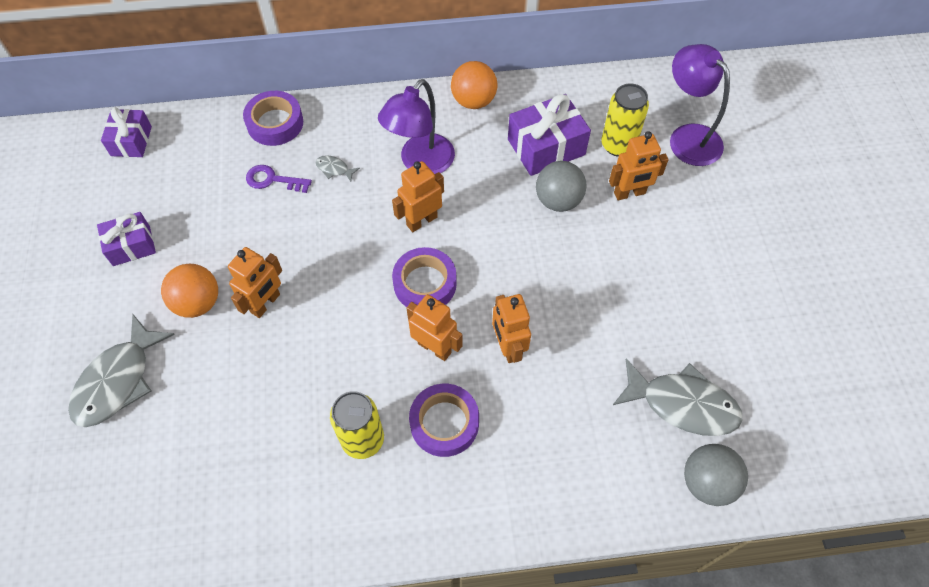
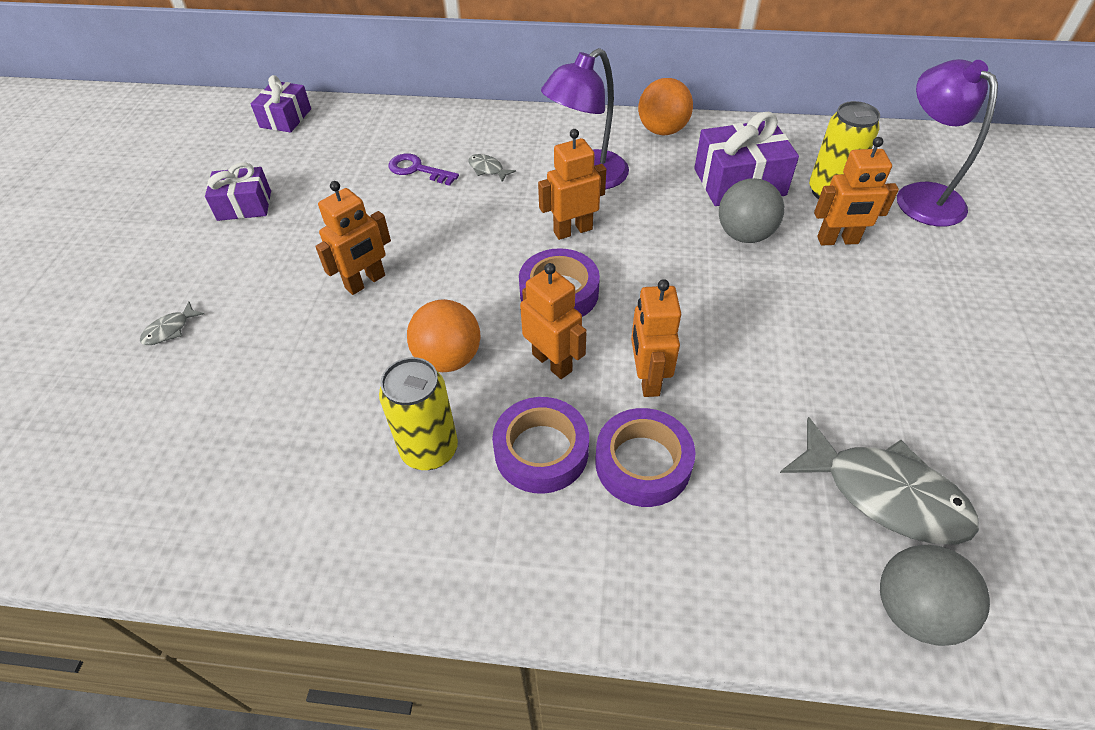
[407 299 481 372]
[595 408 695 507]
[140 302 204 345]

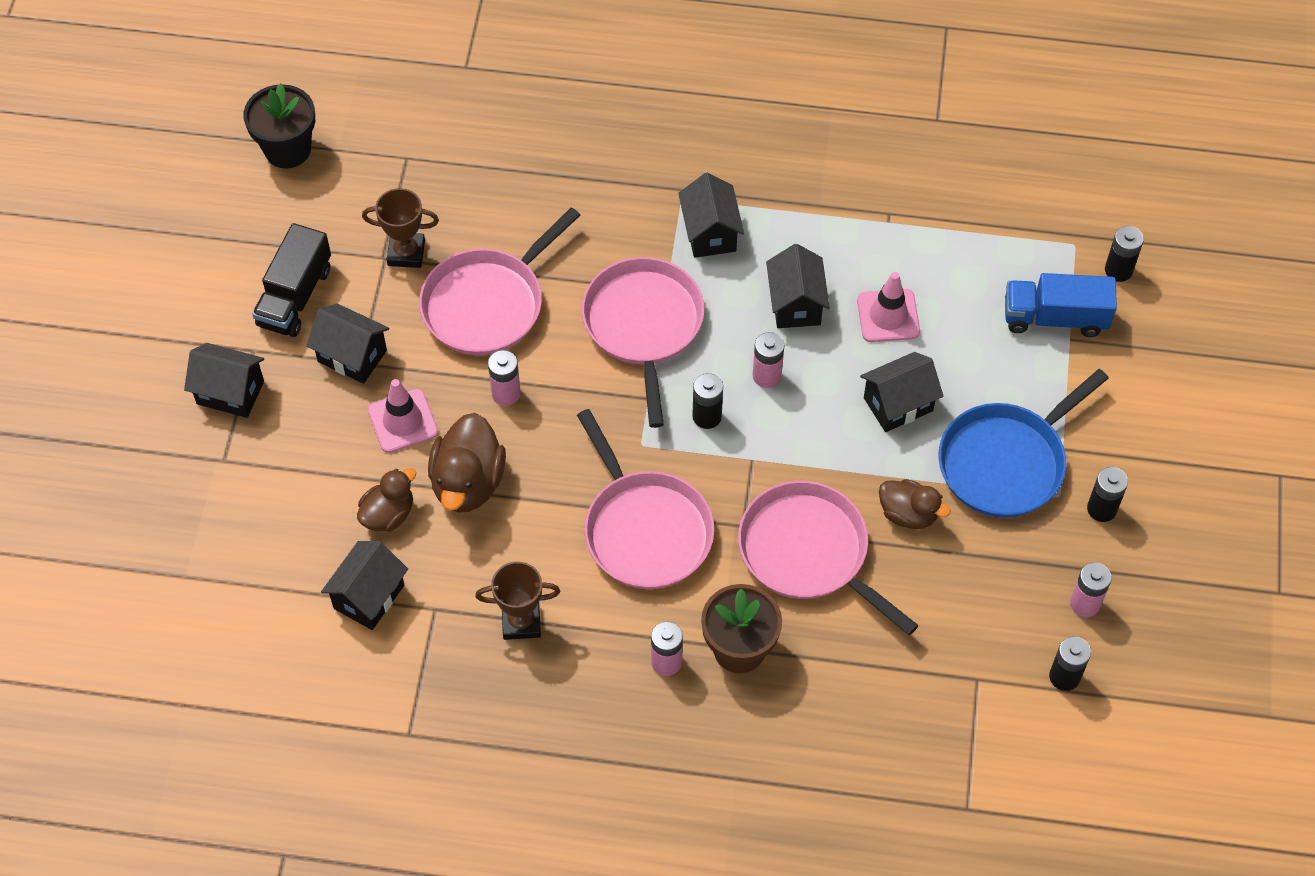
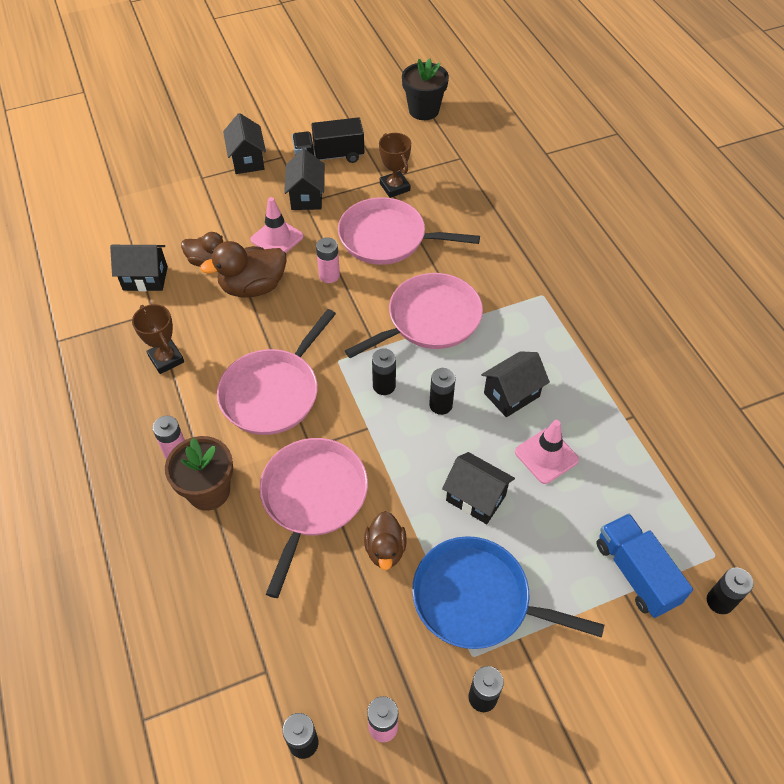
[678 173 744 258] (first image)
[429 368 456 415]

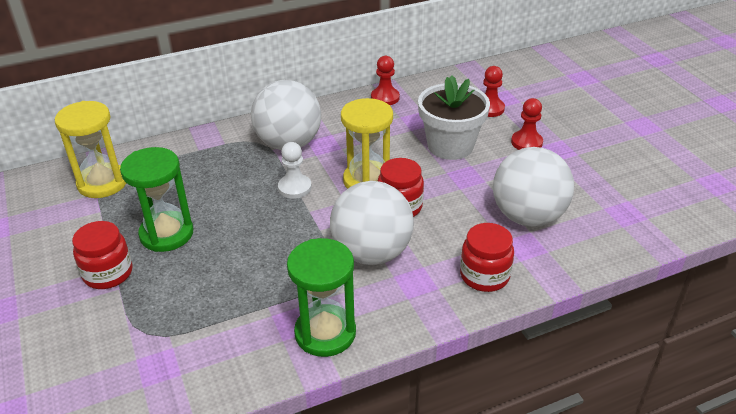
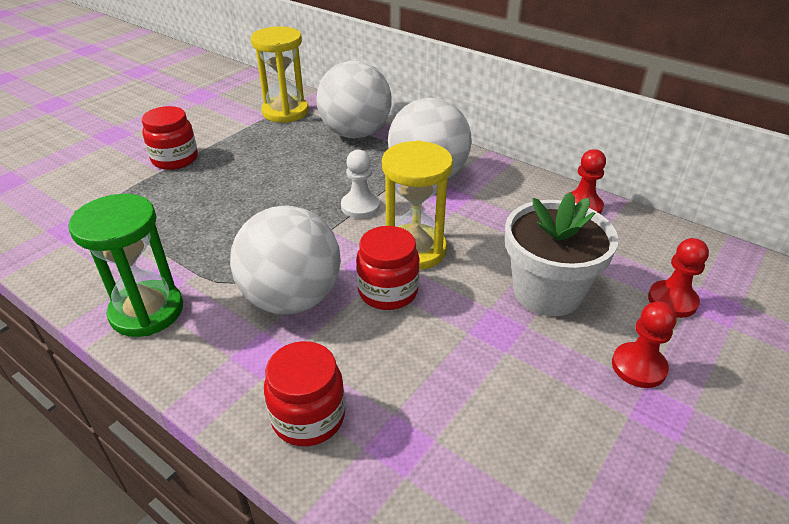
[120 147 193 252] (first image)
[316 61 392 138]

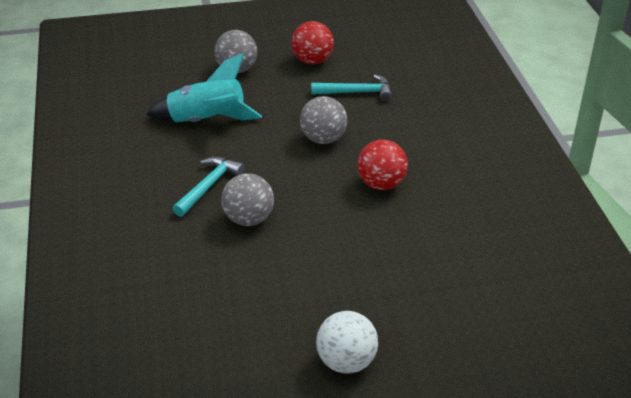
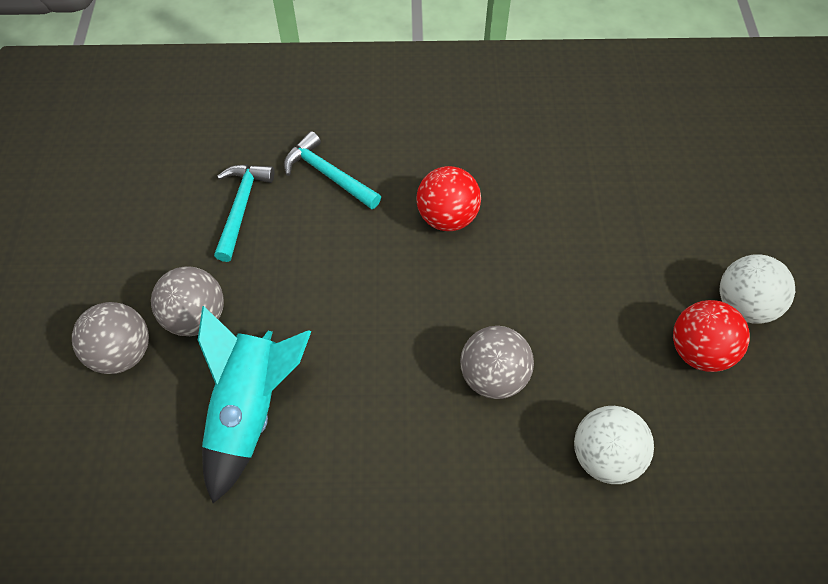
[574 406 654 484]
[284 131 381 209]
[673 300 750 372]
[151 266 224 336]

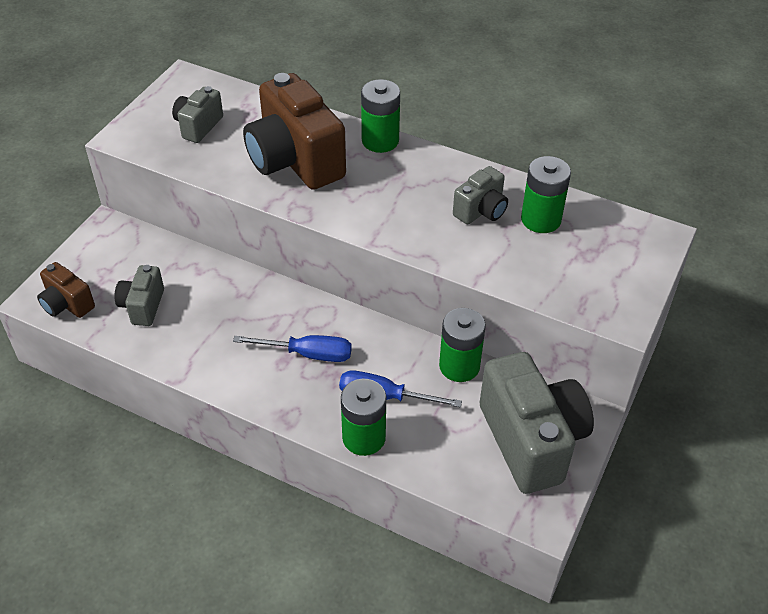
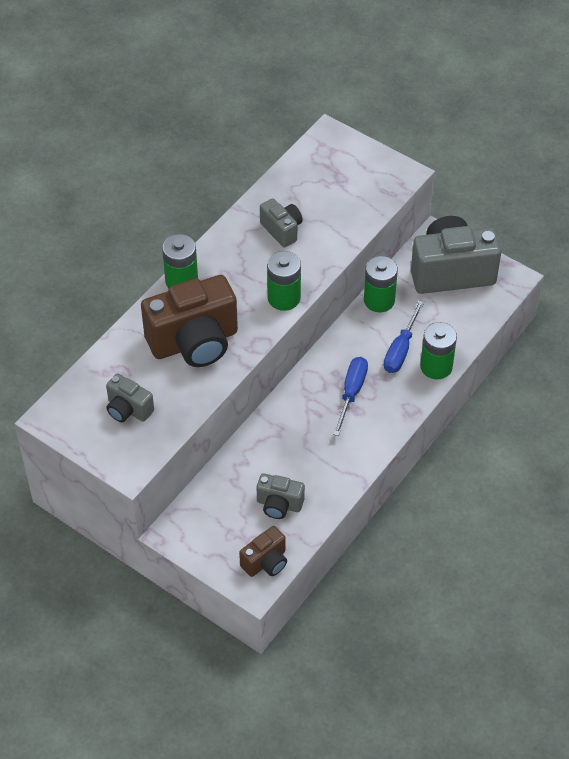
[267 251 301 311]

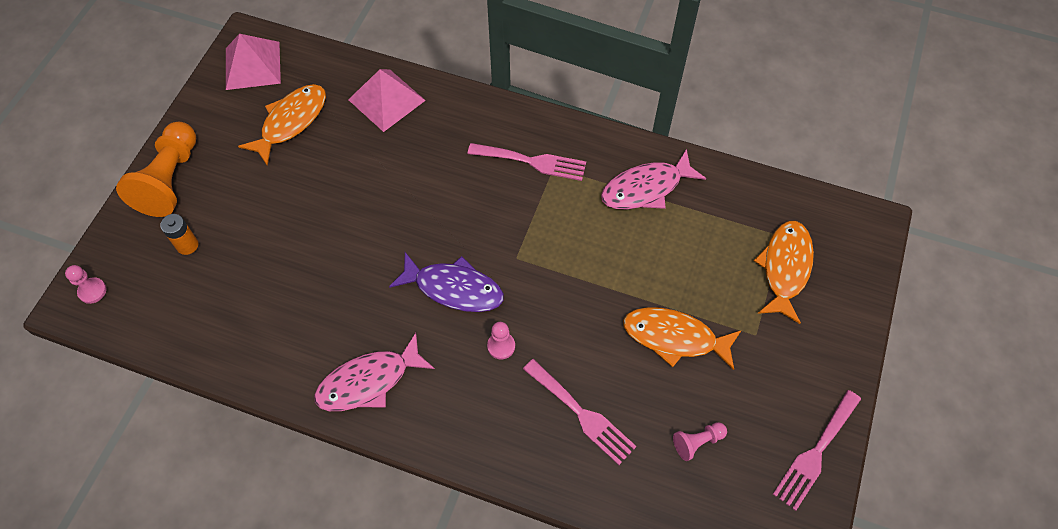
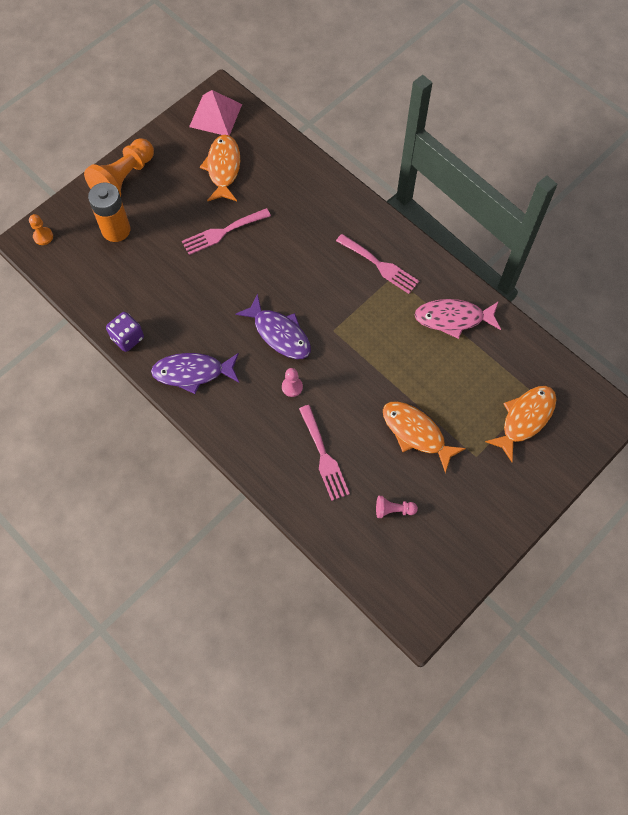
[348 69 426 132] (first image)
[106 312 144 352]
[182 208 271 255]
[29 214 53 245]
[151 353 239 394]
[200 135 240 201]
[88 183 131 242]

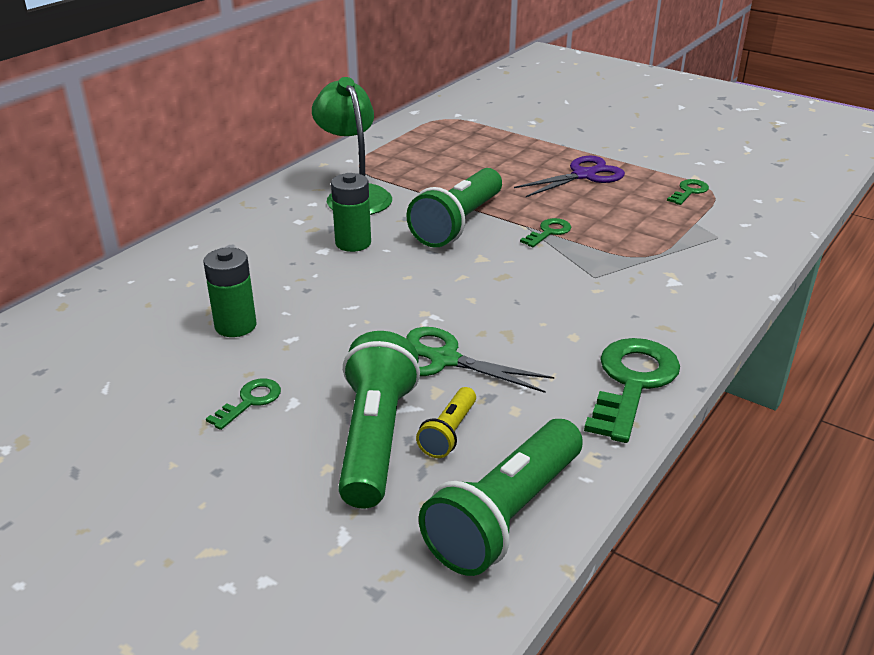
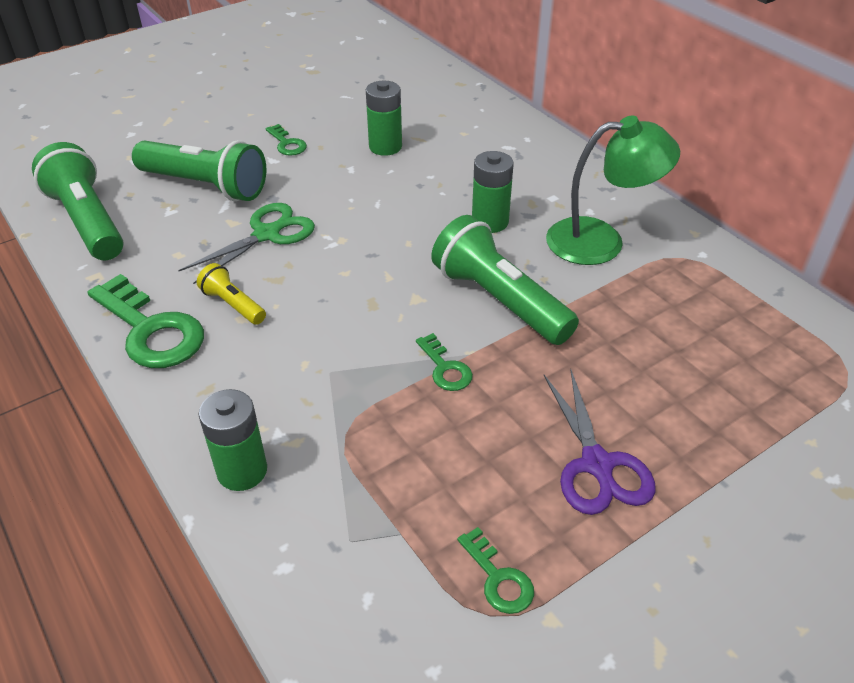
[199 389 267 491]
[197 263 266 325]

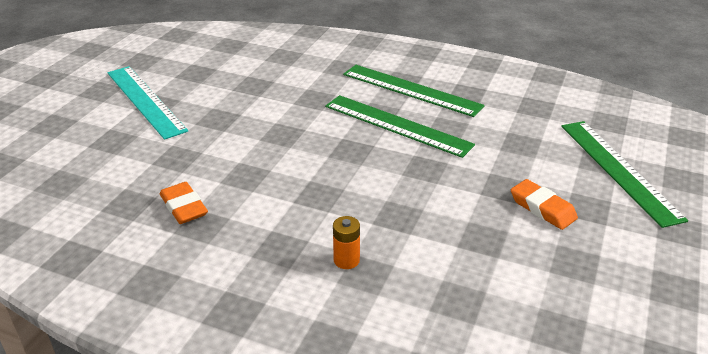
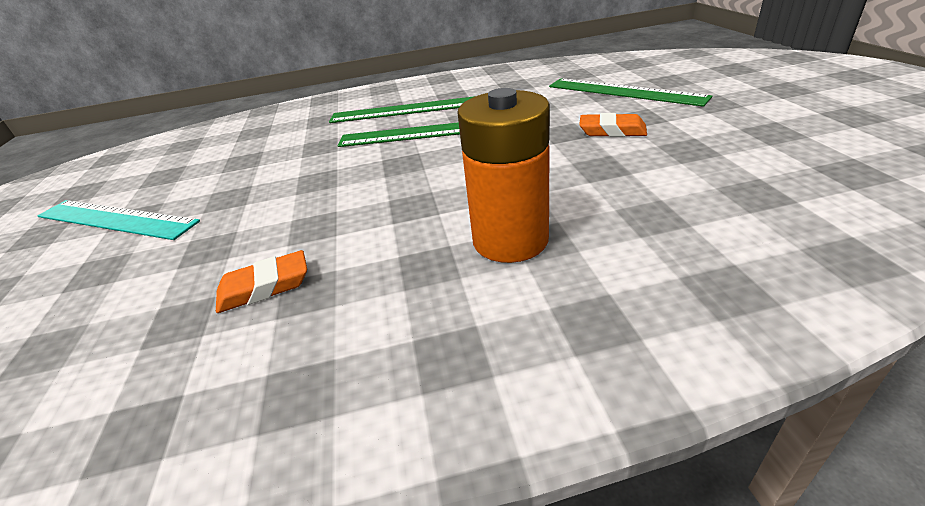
[216 250 307 313]
[457 88 550 263]

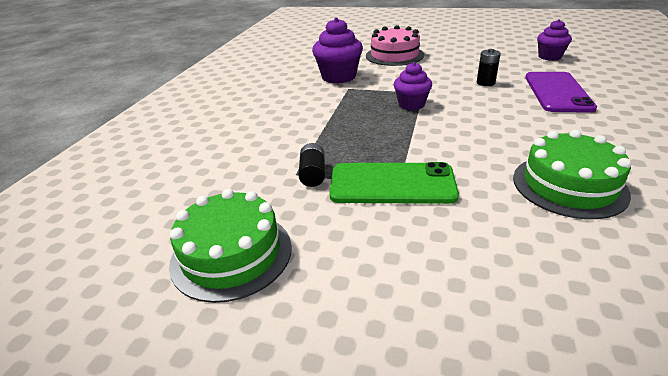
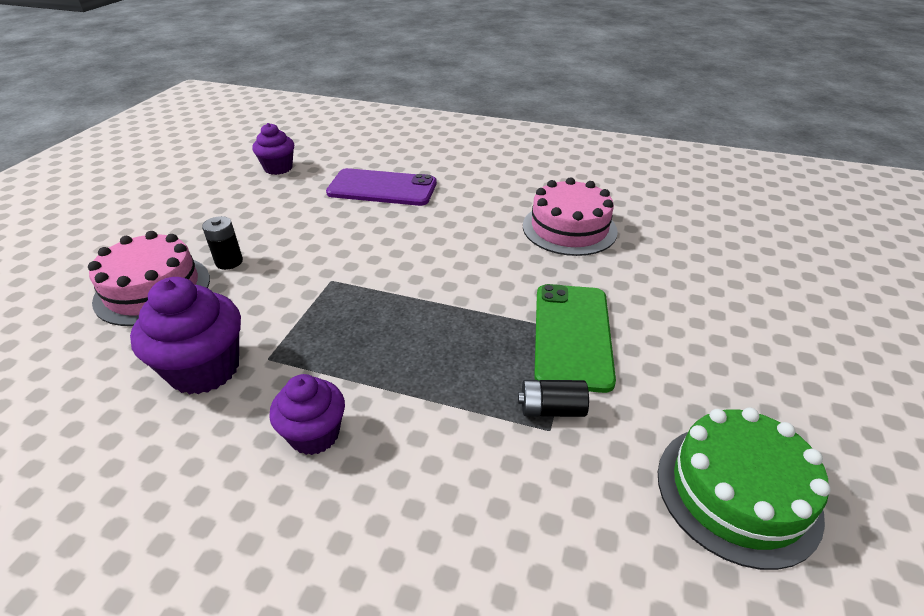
[269 374 345 455]
[202 216 243 270]
[523 177 618 256]

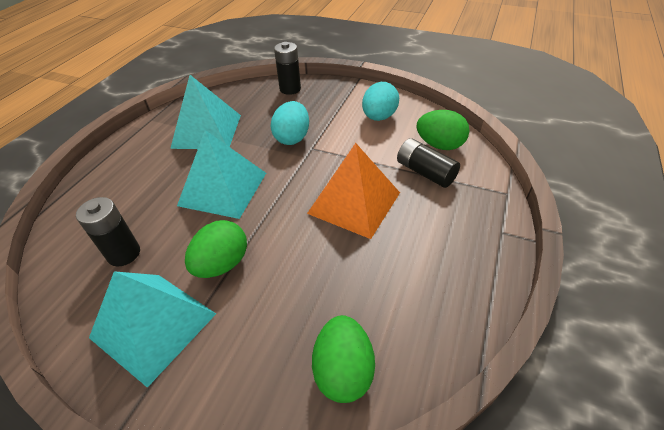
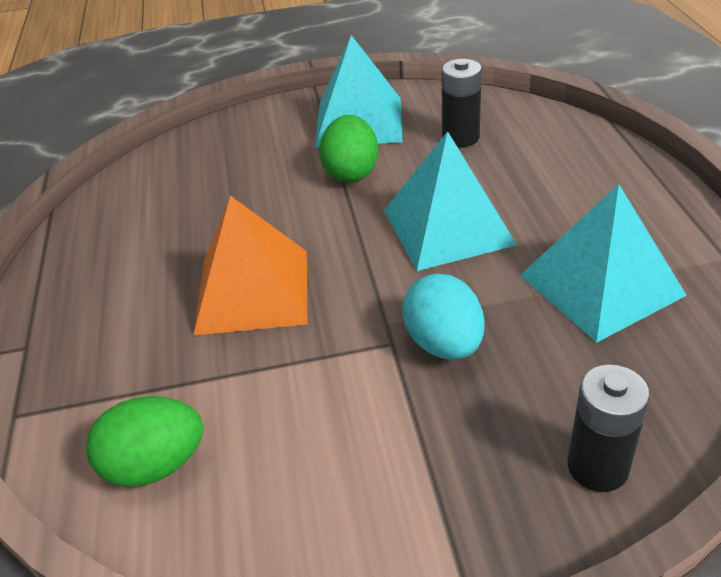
[312 315 375 403] (first image)
[362 82 399 121] (first image)
[397 138 460 188] (first image)

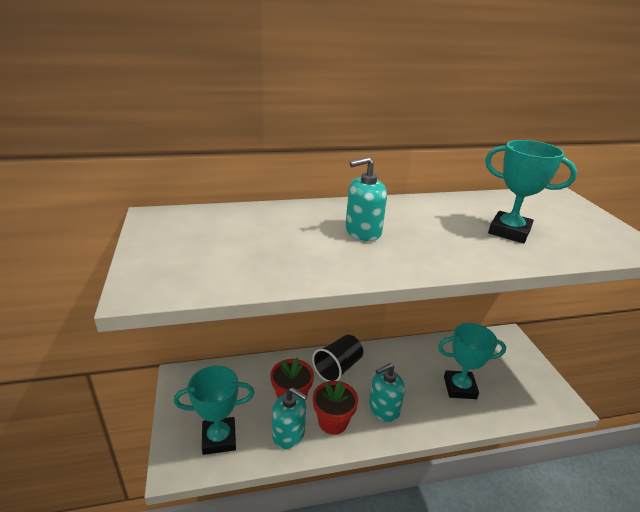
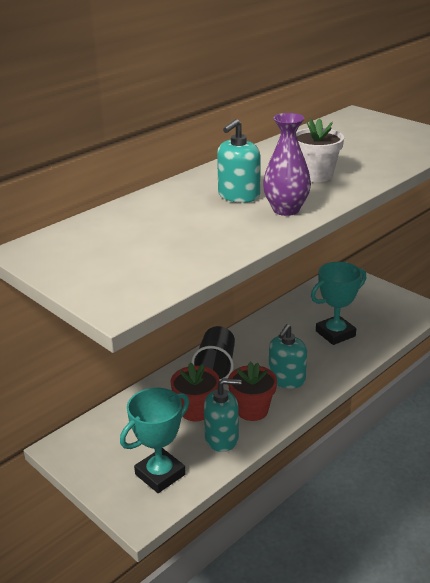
[485 140 577 243] (first image)
[263 113 311 216]
[296 118 344 182]

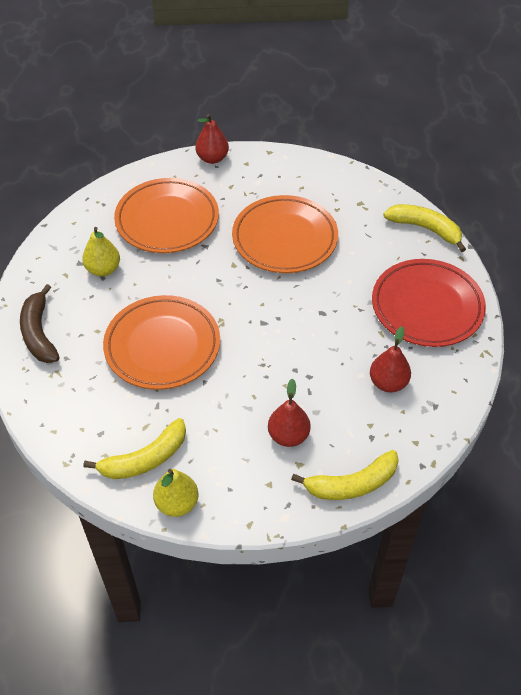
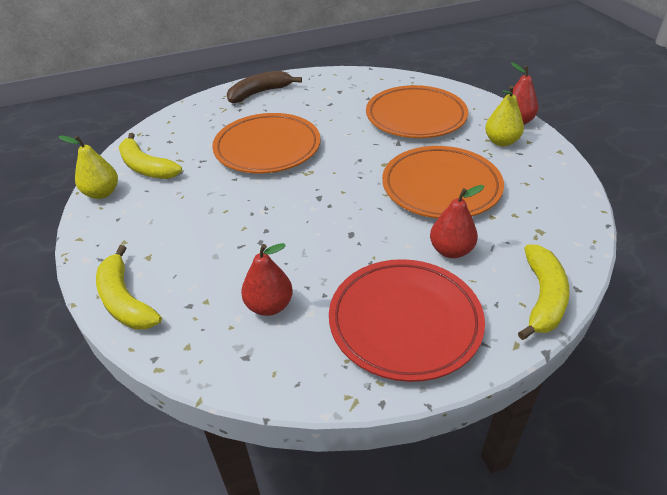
[485 86 524 146]
[430 185 484 258]

